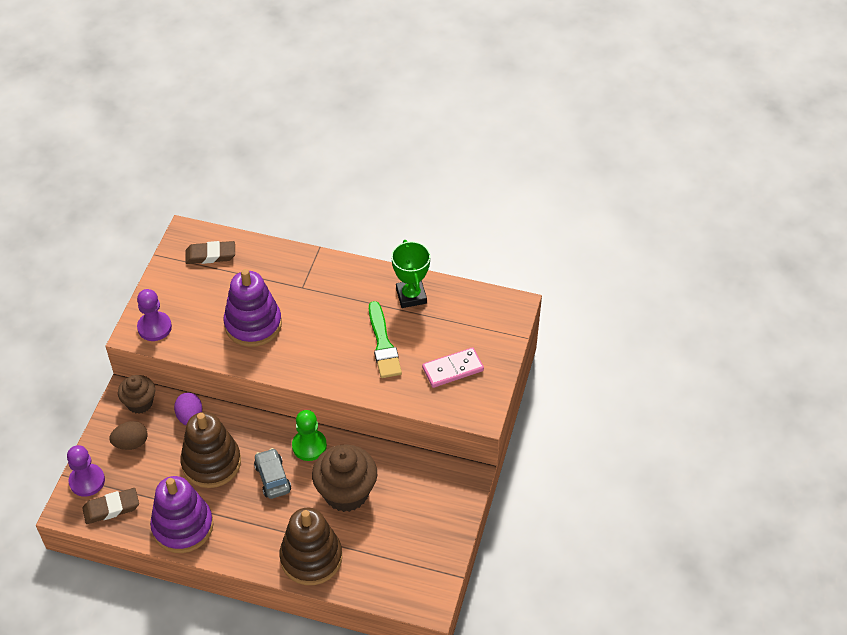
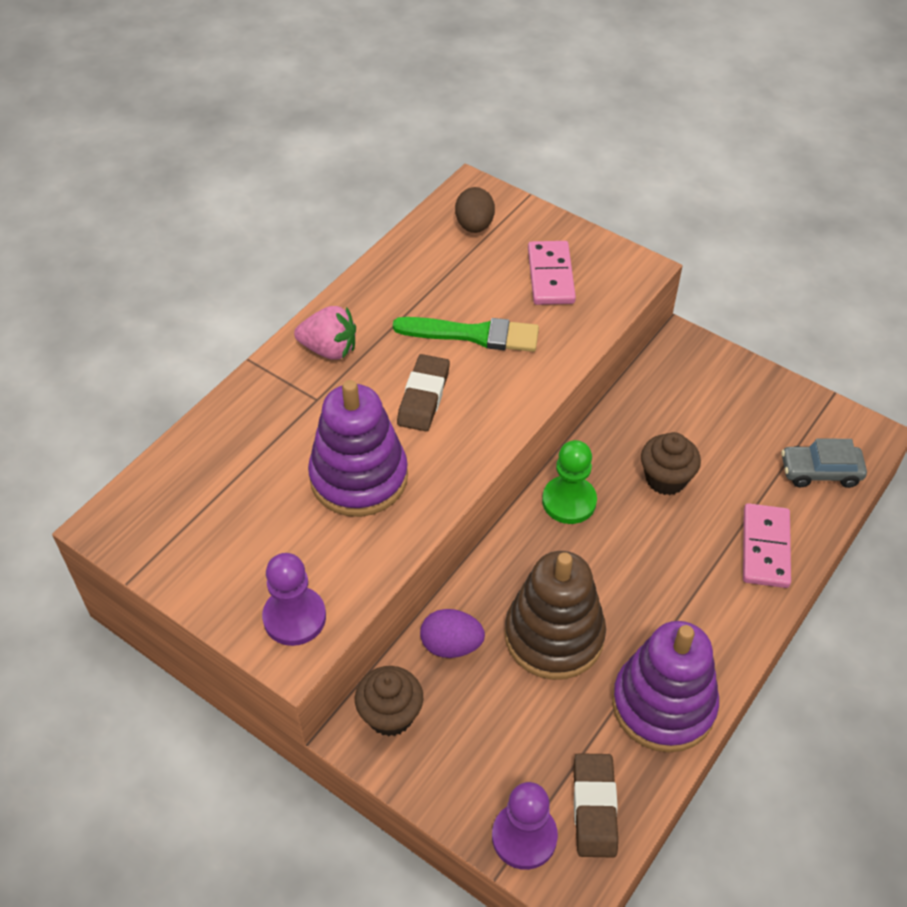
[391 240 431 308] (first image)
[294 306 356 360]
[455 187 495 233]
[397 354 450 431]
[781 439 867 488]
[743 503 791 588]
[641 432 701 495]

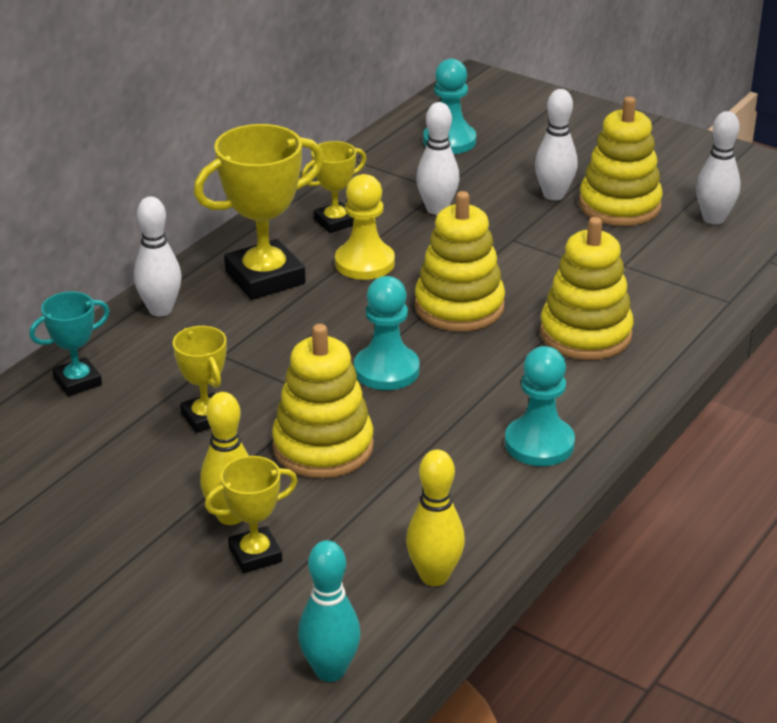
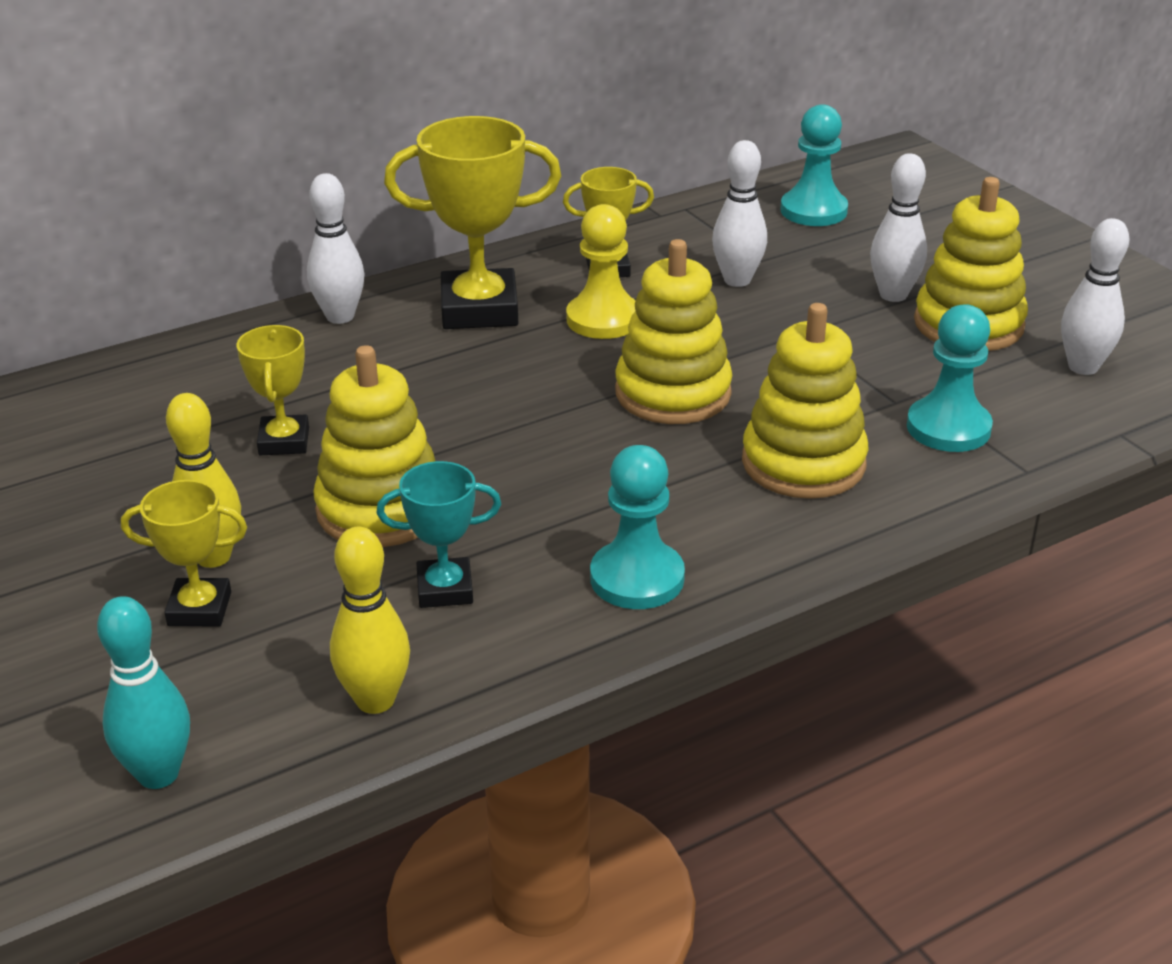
[377 461 501 608]
[907 304 993 452]

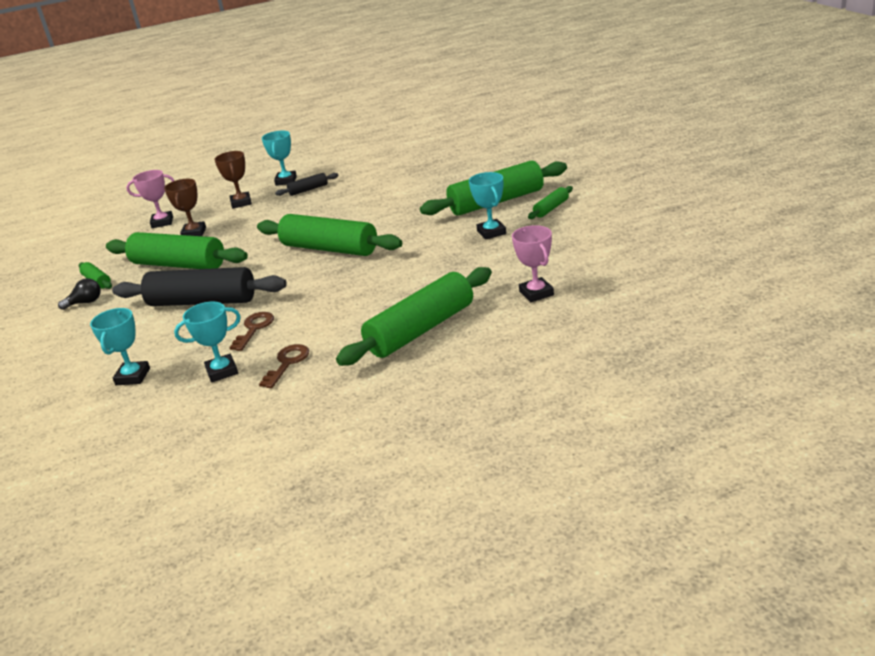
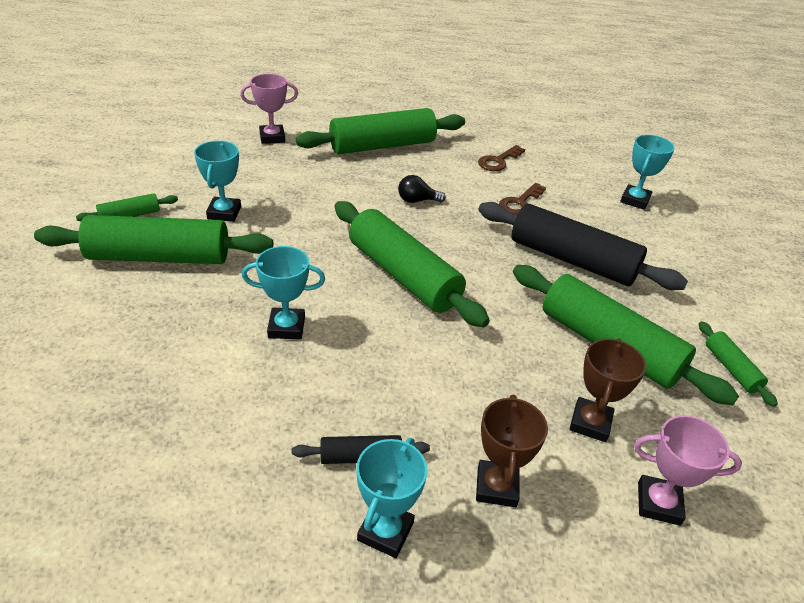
[398 175 446 203]
[242 246 325 340]
[240 74 298 144]

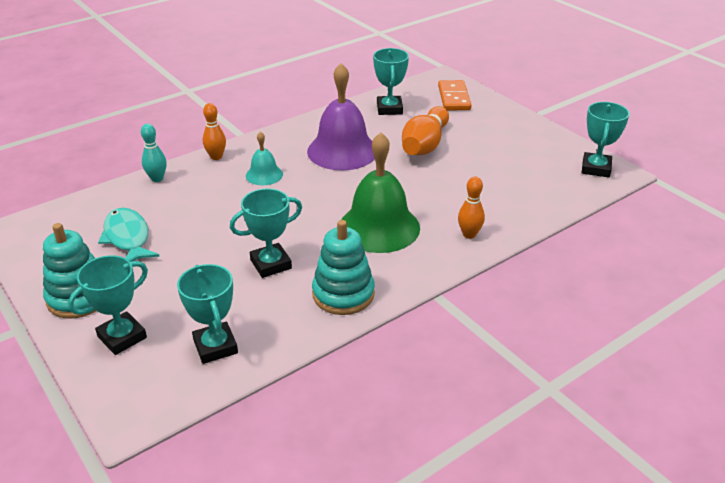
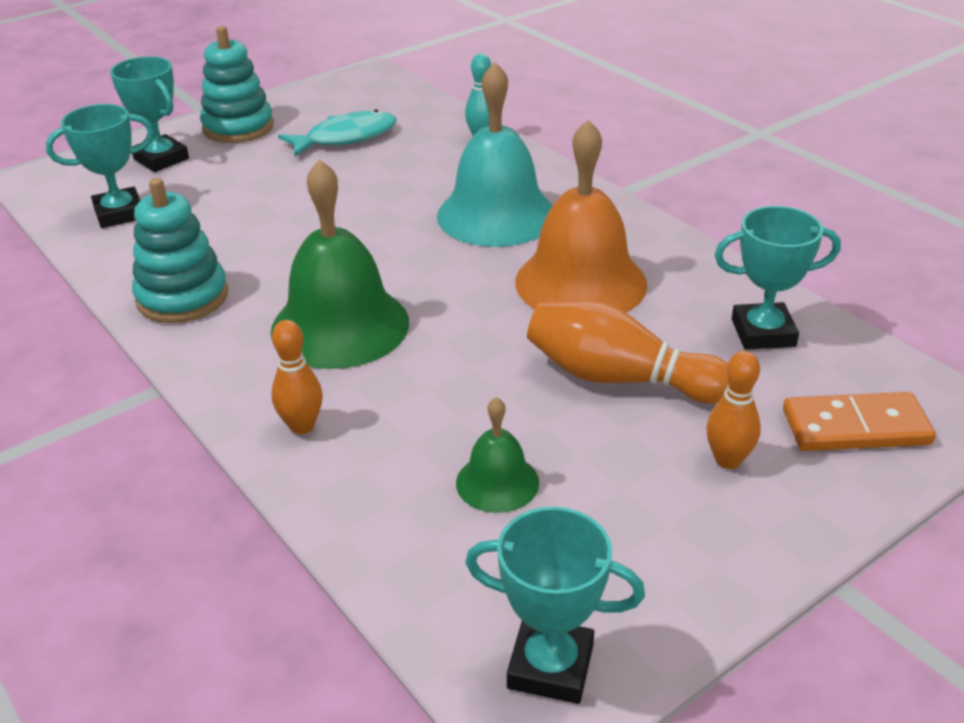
[230 188 302 278] (first image)
[456 397 539 513]
[706 351 761 469]
[515 120 647 312]
[437 62 553 247]

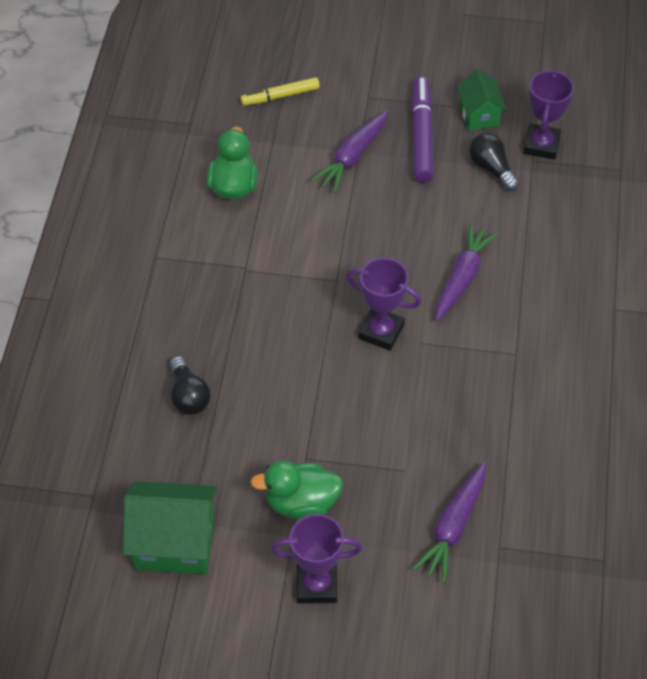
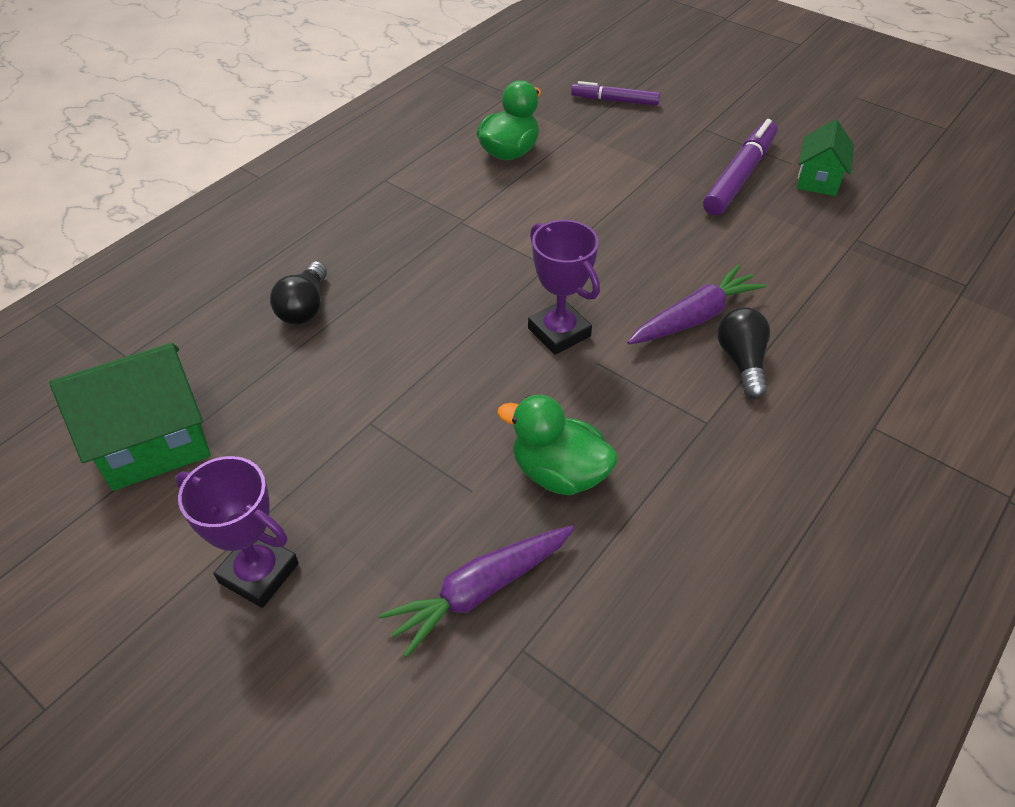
[311 110 388 193] (first image)
[523 69 574 160] (first image)
[497 395 618 495]
[717 307 770 399]
[571 81 660 106]
[50 343 211 491]

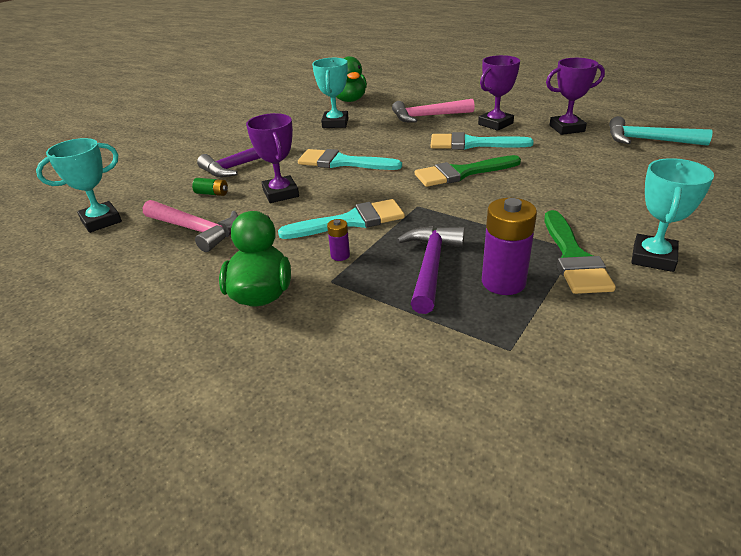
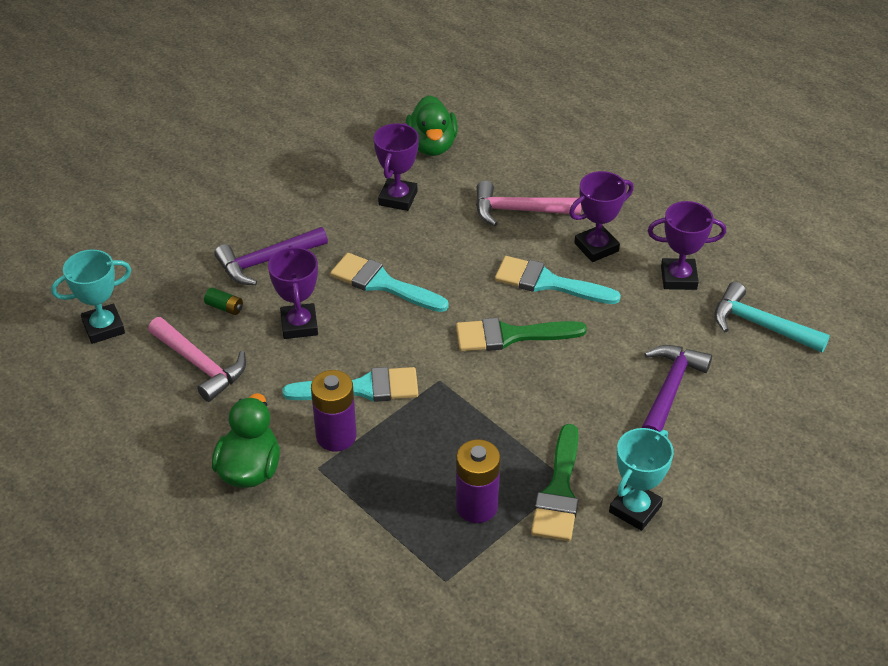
[641 345 712 432]
[374 123 419 211]
[311 370 356 452]

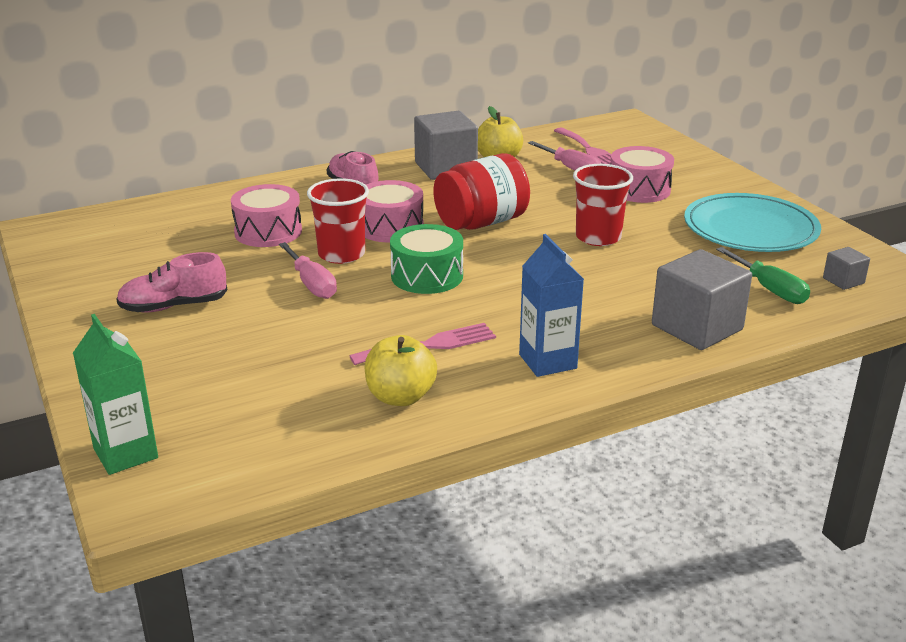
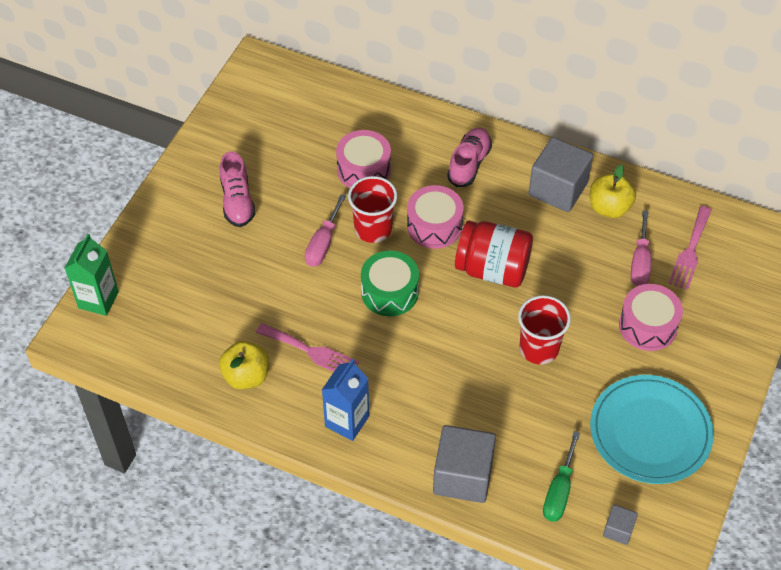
[220 151 255 227]

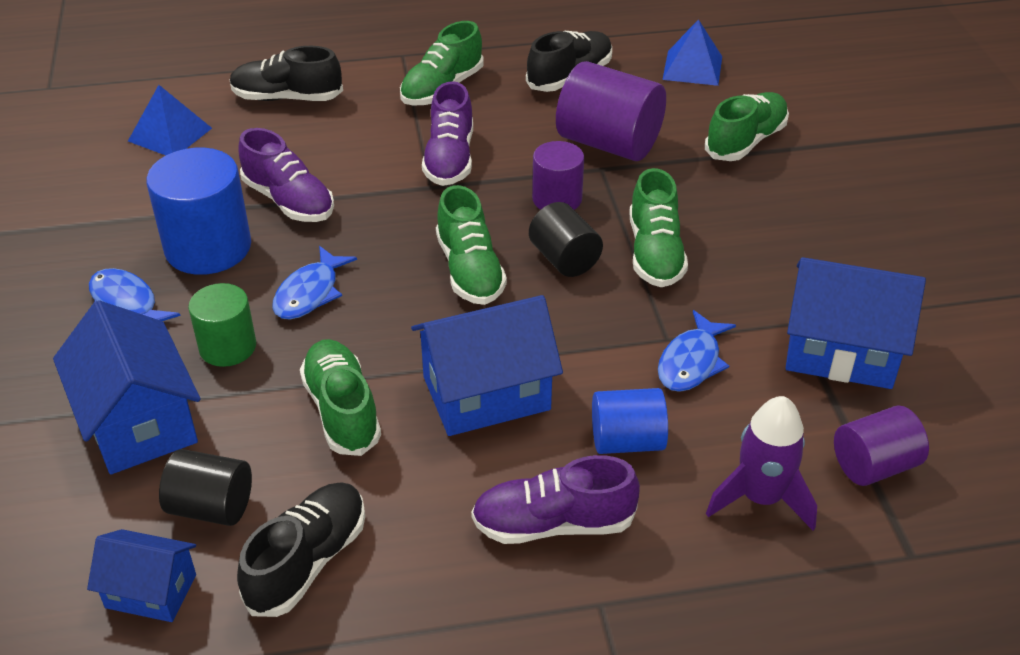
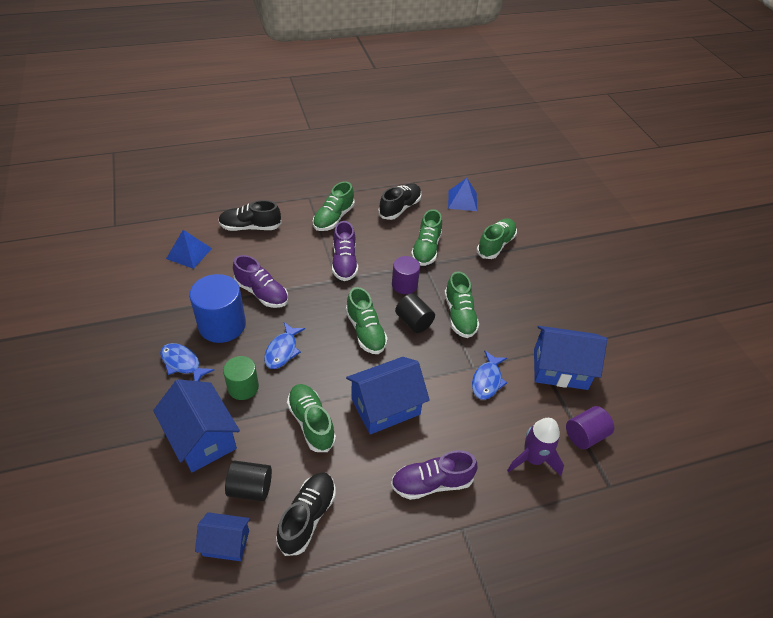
[592 388 668 454] (first image)
[411 209 442 266]

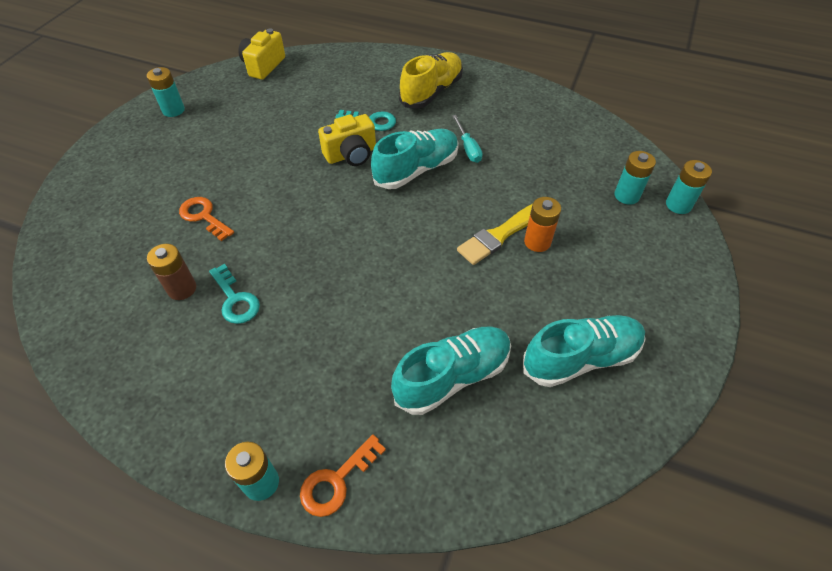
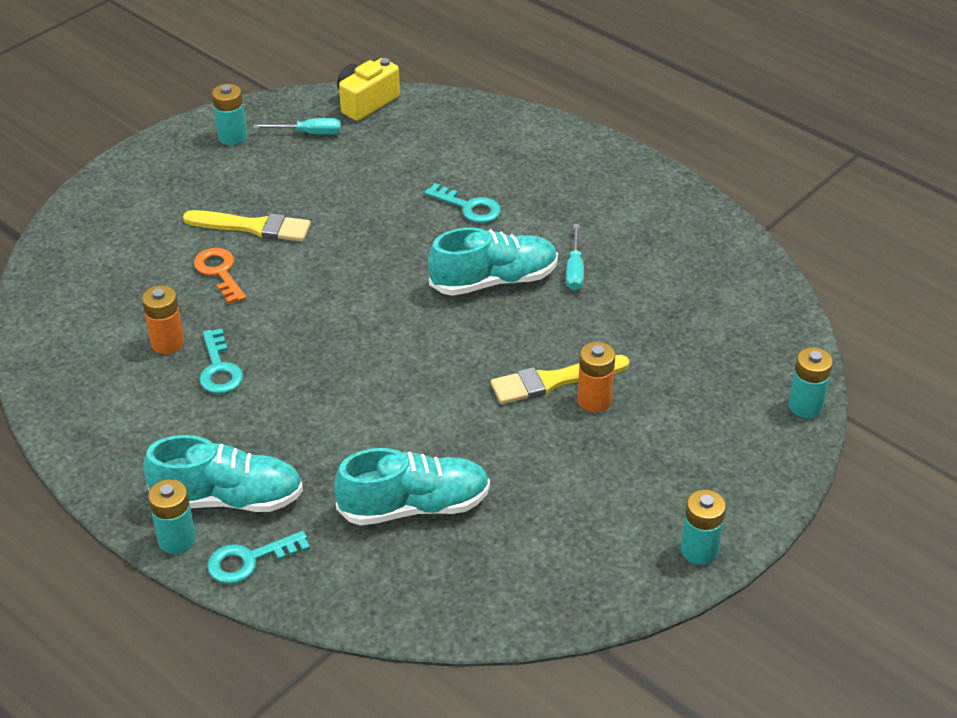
[318 114 376 166] (first image)
[399 52 463 109] (first image)
[183 210 311 242]
[253 118 341 135]
[143 435 303 512]
[681 490 726 565]
[142 285 184 354]
[207 531 310 584]

